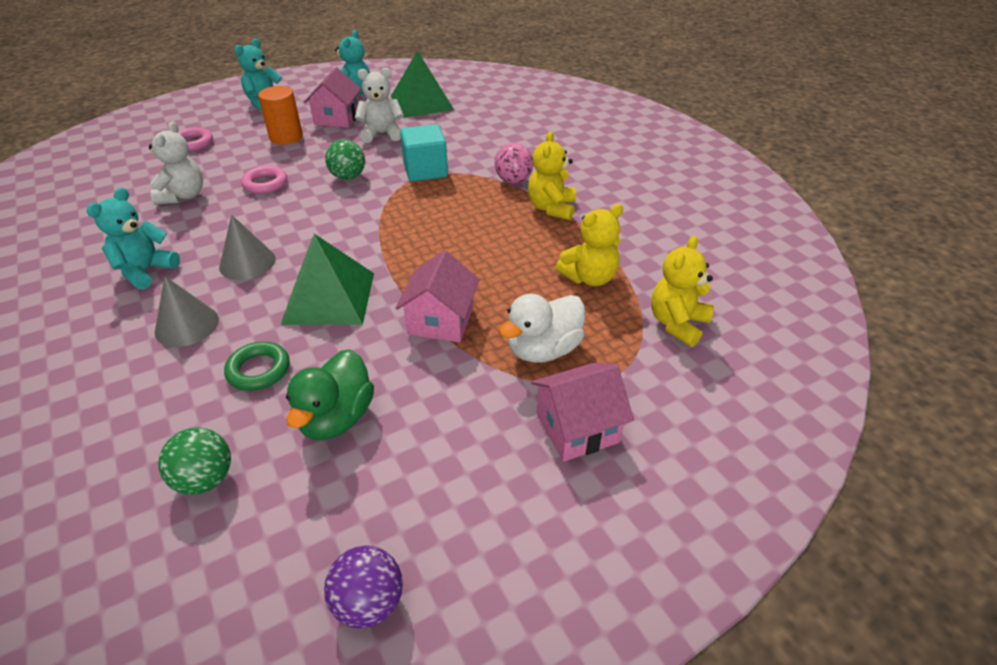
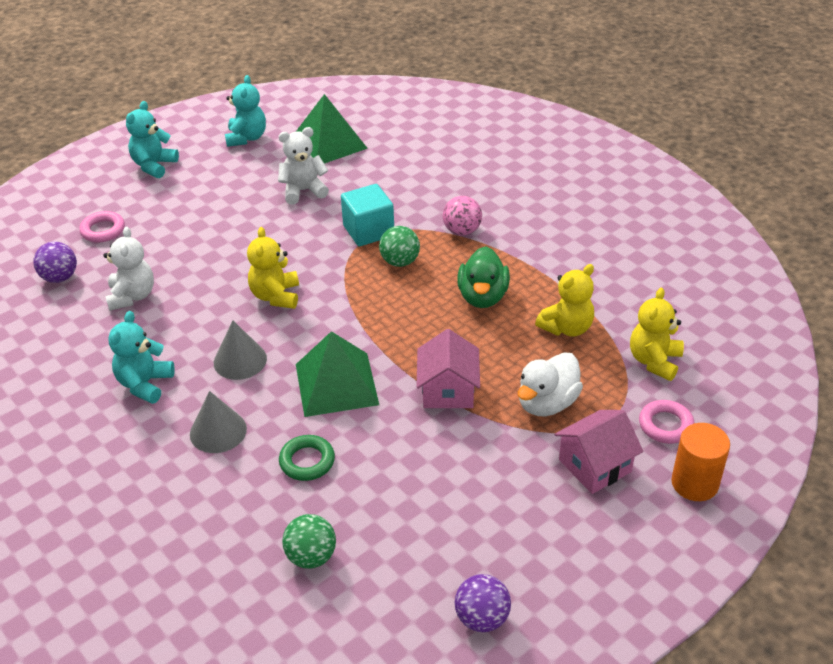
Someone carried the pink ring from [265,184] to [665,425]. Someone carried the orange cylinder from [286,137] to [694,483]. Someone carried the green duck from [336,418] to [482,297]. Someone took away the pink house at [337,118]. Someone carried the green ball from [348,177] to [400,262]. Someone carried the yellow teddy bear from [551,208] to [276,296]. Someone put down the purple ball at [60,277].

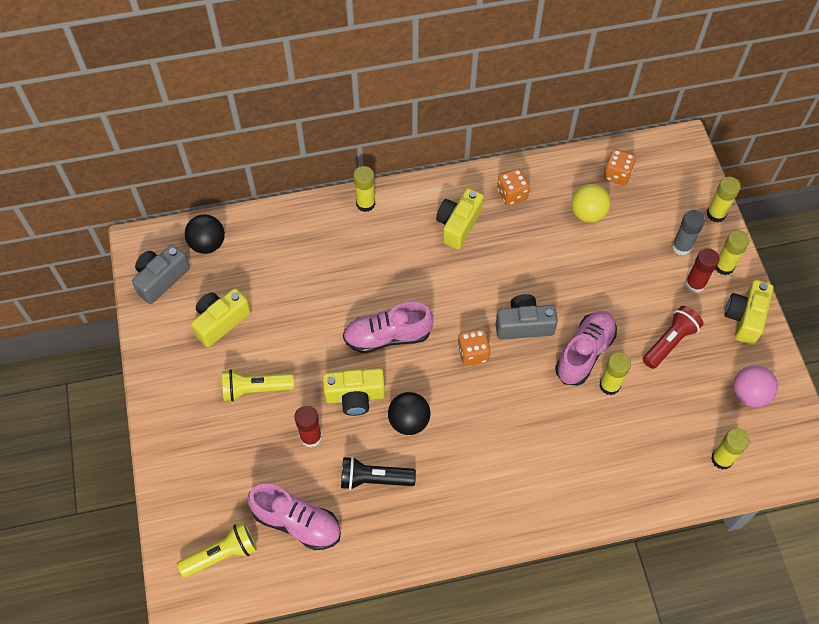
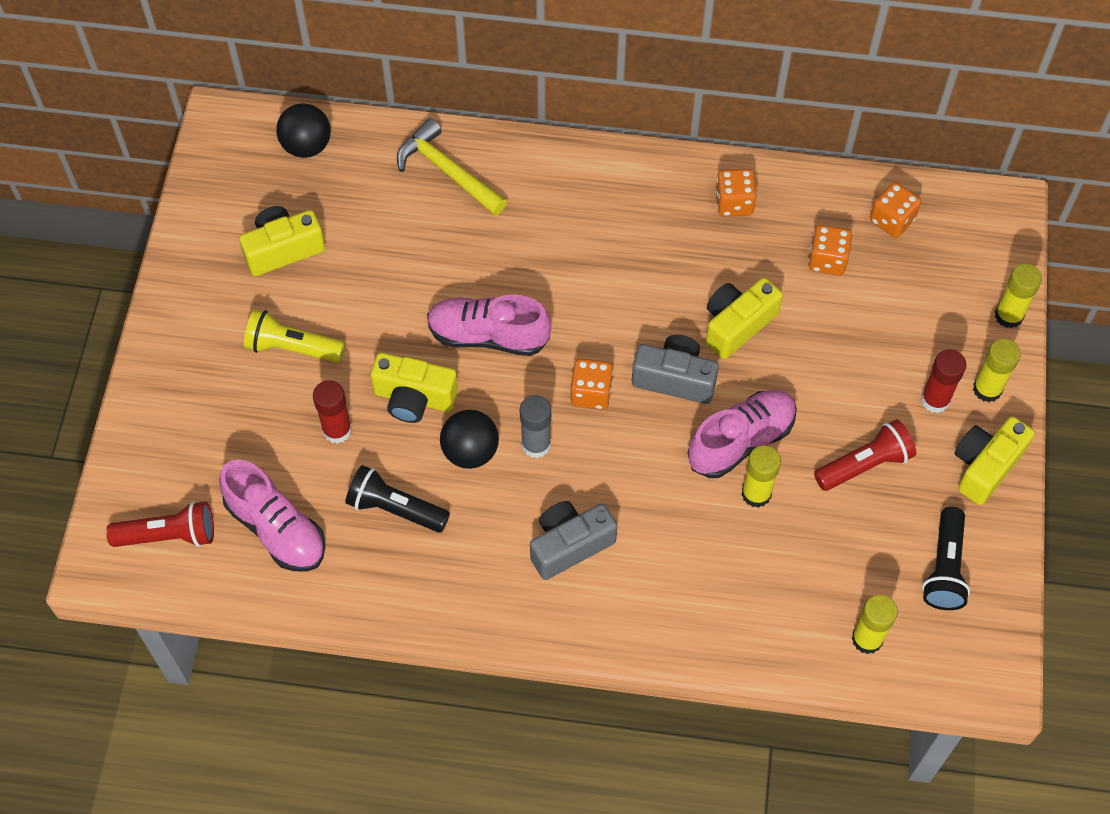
Someone carried the grey camera from [161,279] to [569,545]. Someone repainted the yellow flashlight at [222,554], which became the red flashlight at [169,535]. Someone took away the yellow glue stick at [365,203]. Someone carried the yellow camera from [458,225] to [737,325]. Someone swapped the yellow ball at [588,213] for the orange dice at [827,260]. Someone carried the grey glue stick from [681,247] to [536,444]. Someone swapped the pink ball at [749,394] for the black flashlight at [944,568]. Someone put down the yellow hammer at [447,171].

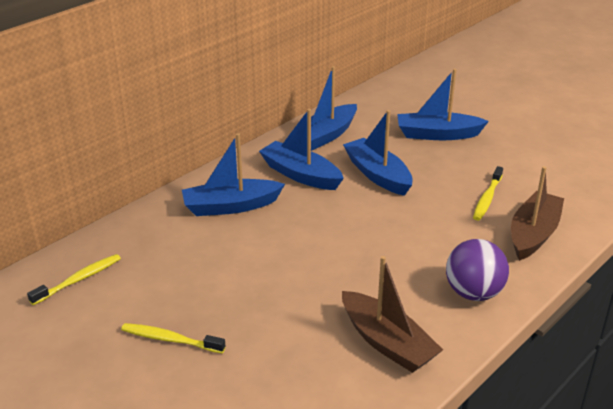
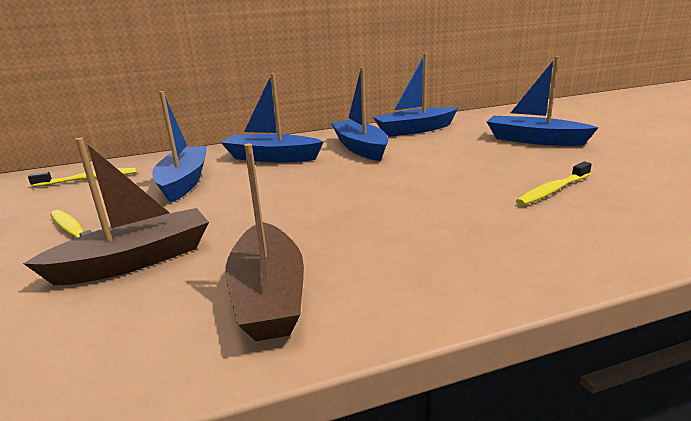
Someone carried the blue boat from [377,175] to [184,182]. Someone took away the purple ball at [473,293]. Someone carried the brown boat from [533,234] to [135,261].

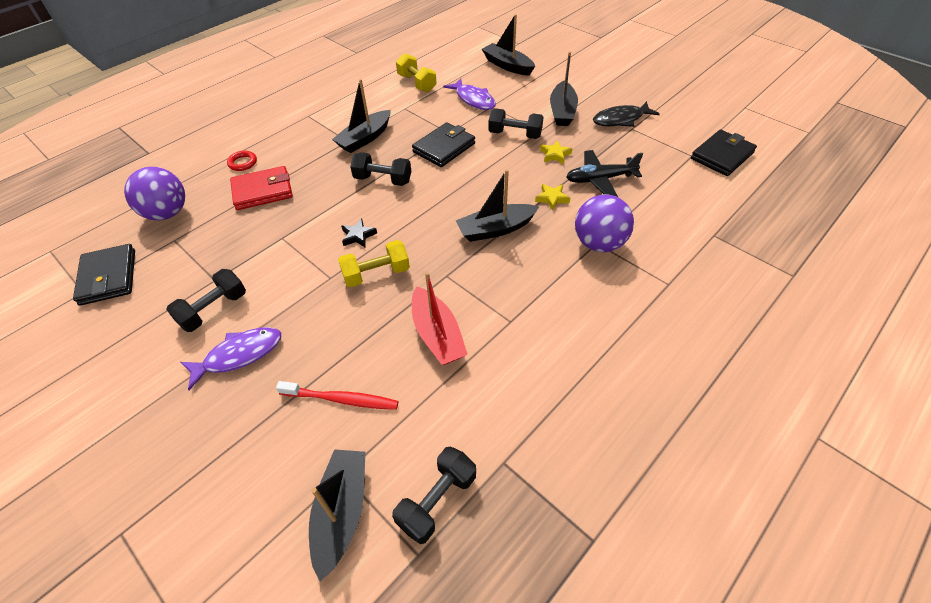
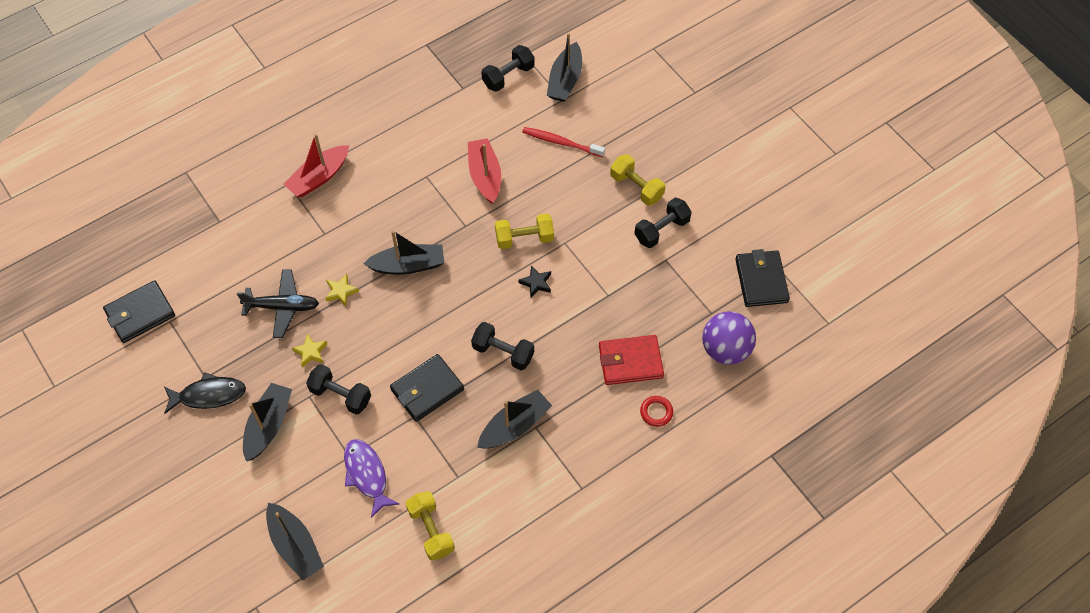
Someone swapped the purple fish at [239,355] for the yellow dumbbell at [636,187]. Someone took away the purple ball at [599,243]. Someone put down the red boat at [319,177].

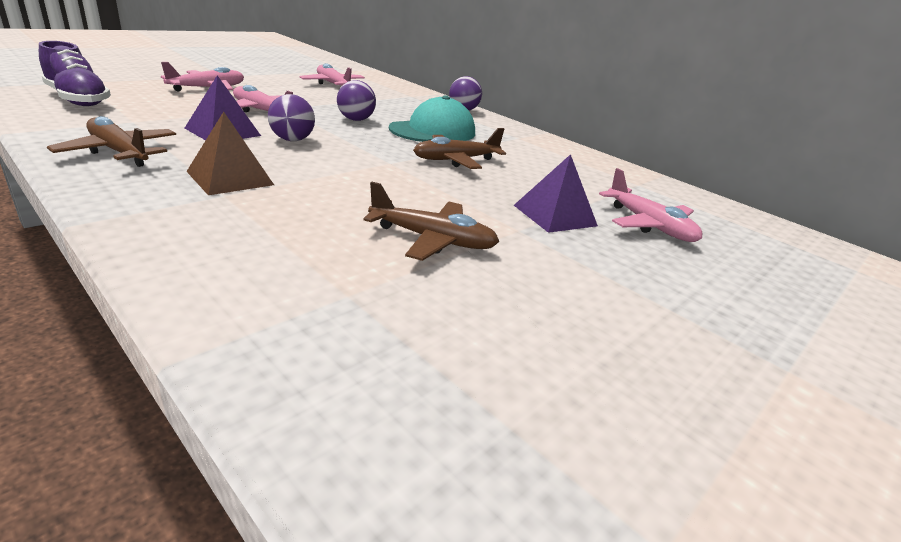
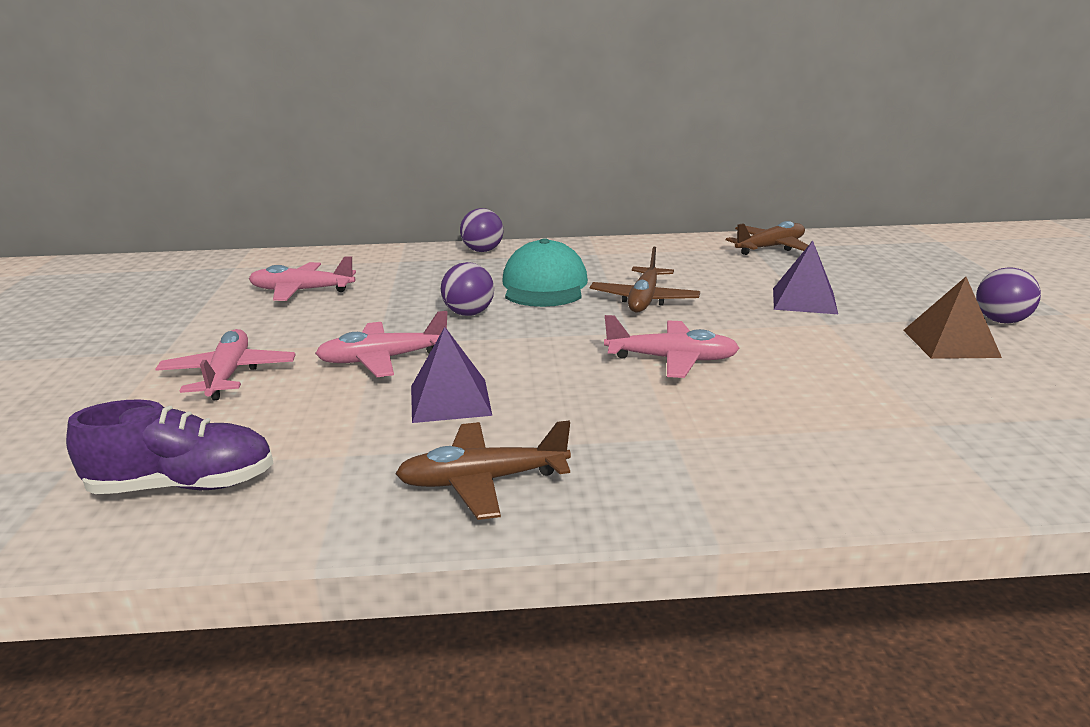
Someone carried the brown pyramid from [230,178] to [950,343]. Someone carried the purple ball from [292,140] to [1001,321]. Someone carried the brown plane from [432,240] to [770,248]. Someone carried the pink plane from [649,225] to [672,359].

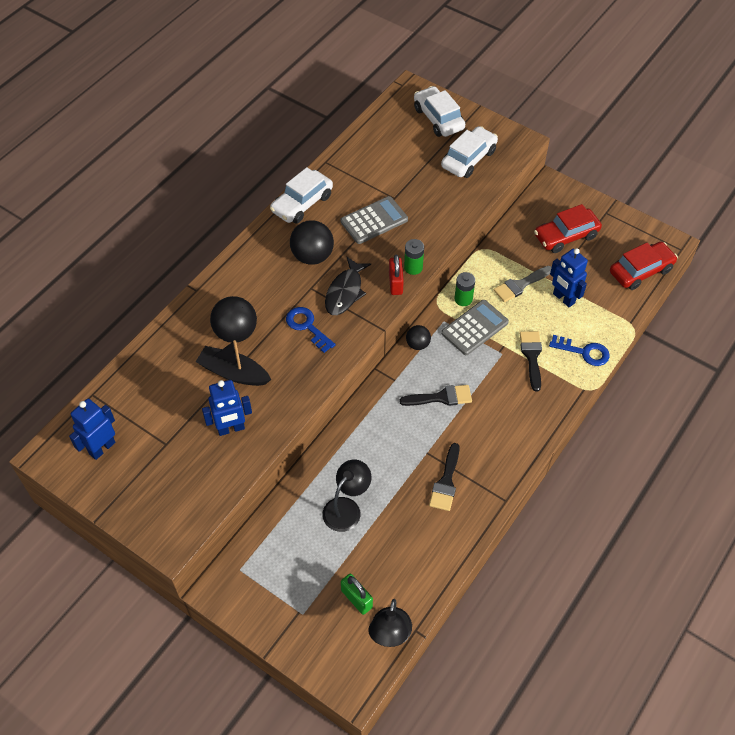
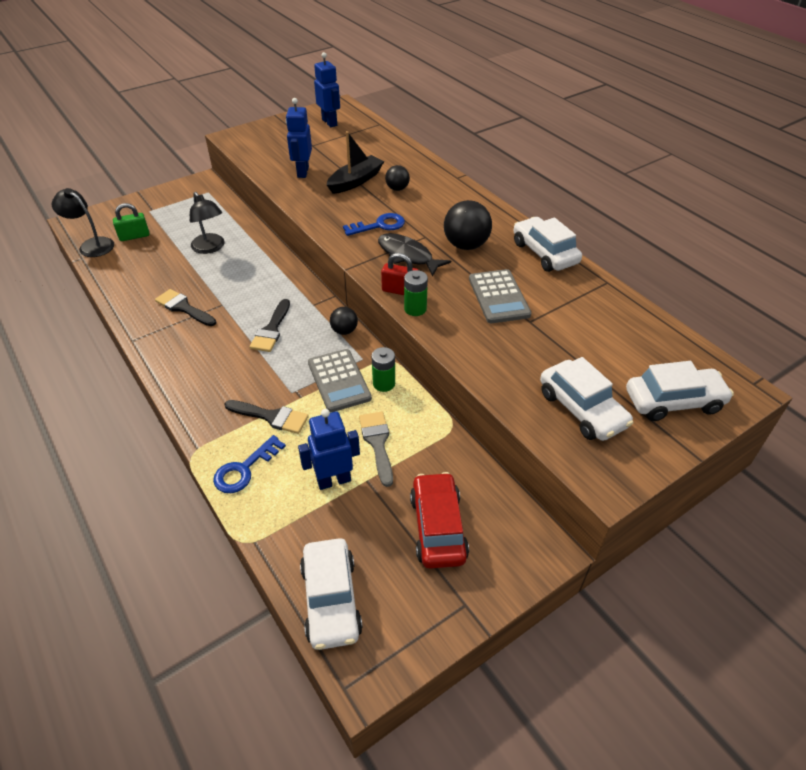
Someone scaled the black ball at [236,332] by 0.57. Someone repainted the red car at [641,271], which became the white car at [331,600].

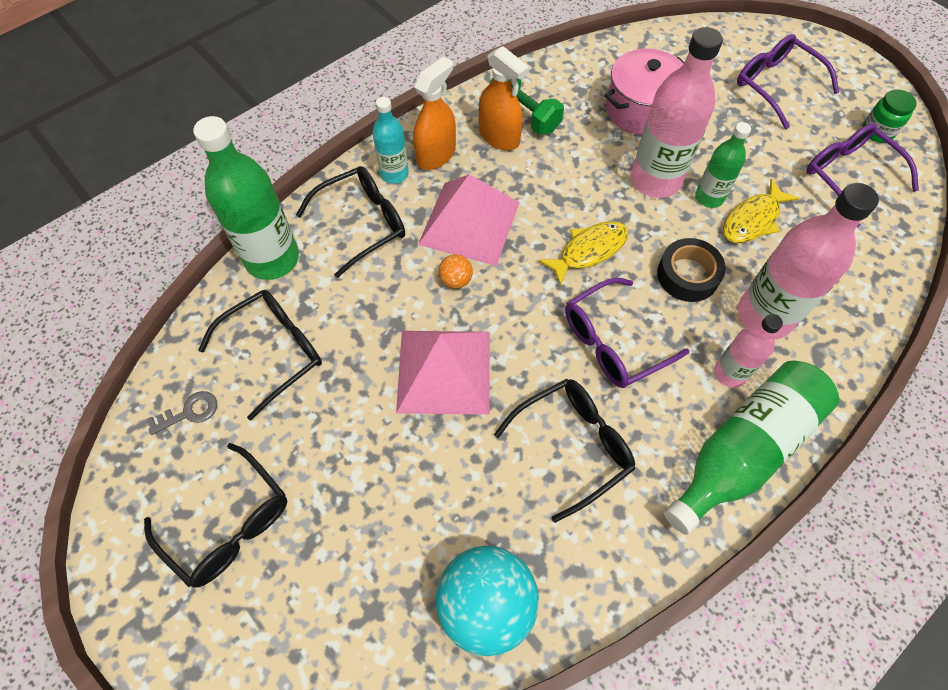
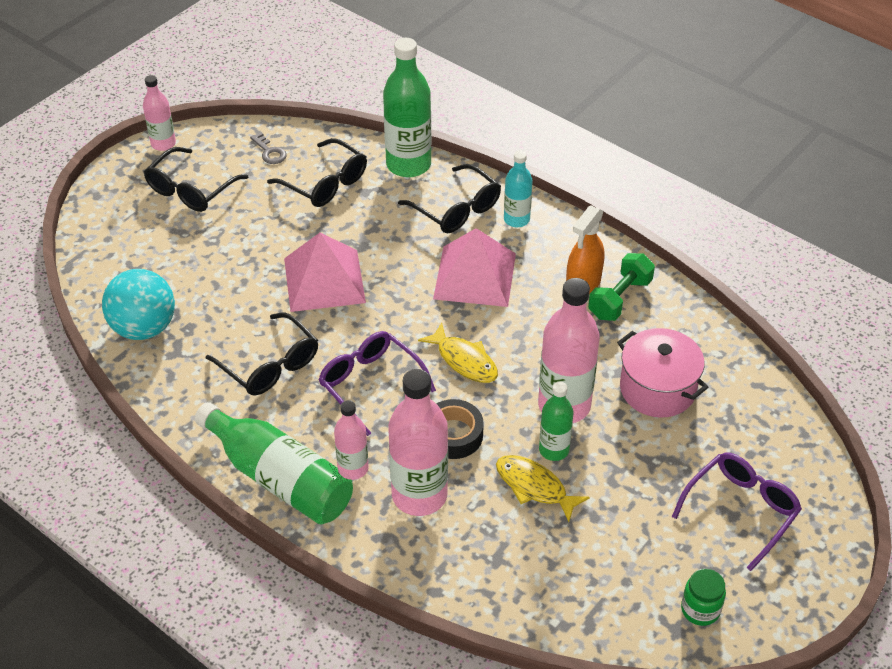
Someone took away the orange spray bottle at [436,155]. Someone took away the orange ball at [456,280]. Someone took away the purple glasses at [848,176]. Someone put down the pink bottle at [163,144].

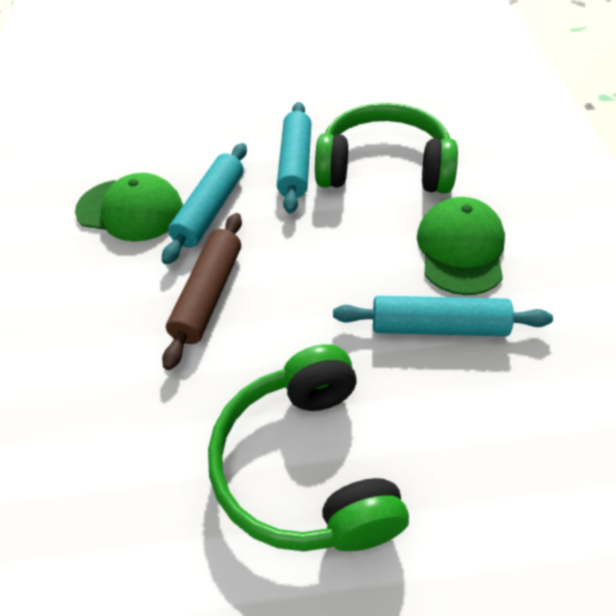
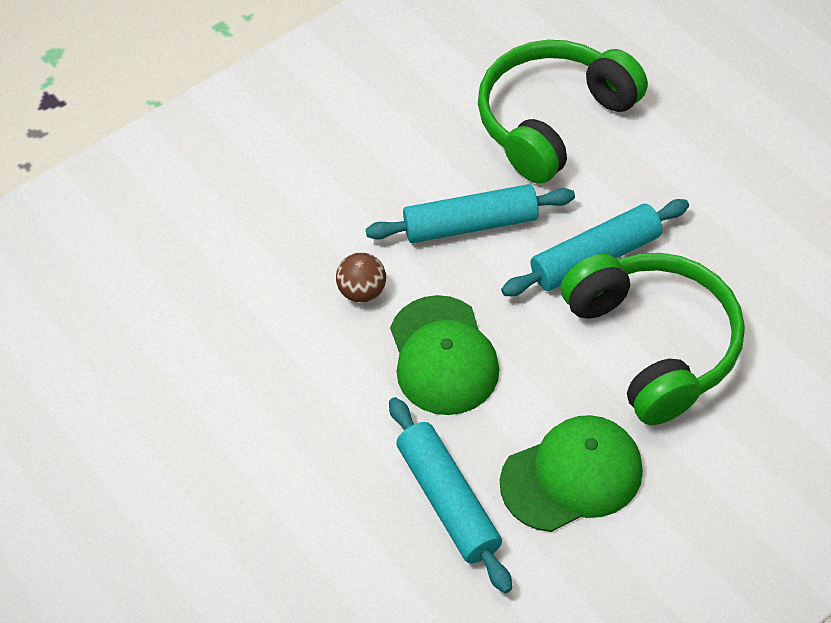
Someone carried the green cap from [130,210] to [443,356]. Someone swapped the brown rolling pin at [208,295] for the brown ball at [362,291]. Someone carried the green headphones from [307,467] to [553,121].

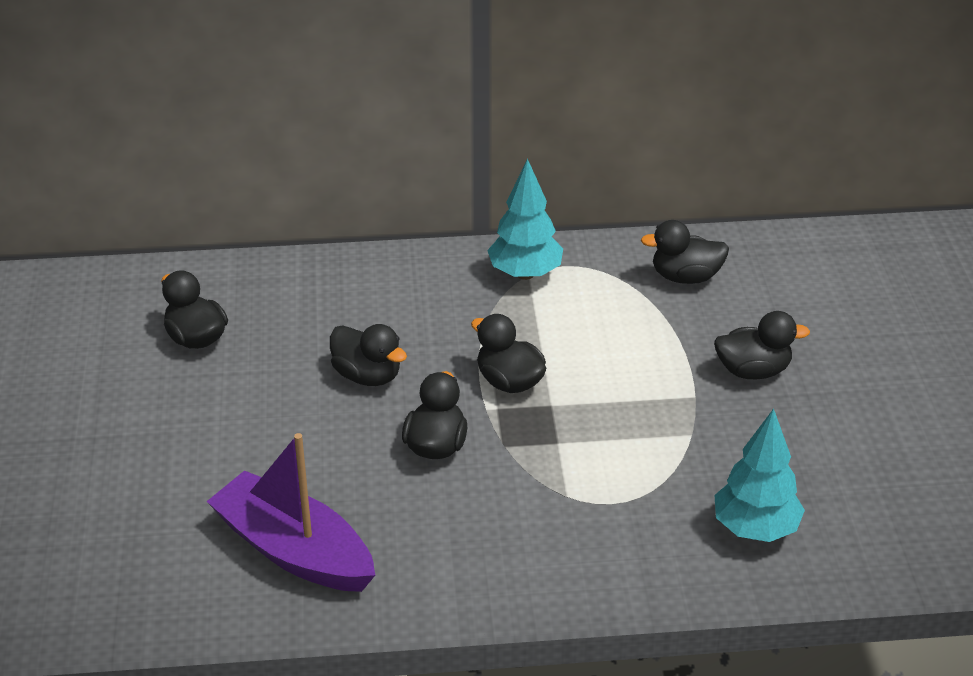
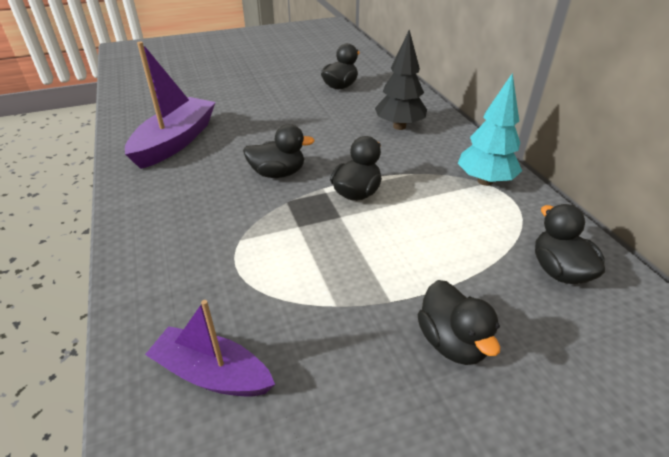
Someone took away the black duck at [367,375]. Someone swapped the turquoise tree at [755,529] for the purple boat at [212,373]. Someone put down the black tree at [399,126].

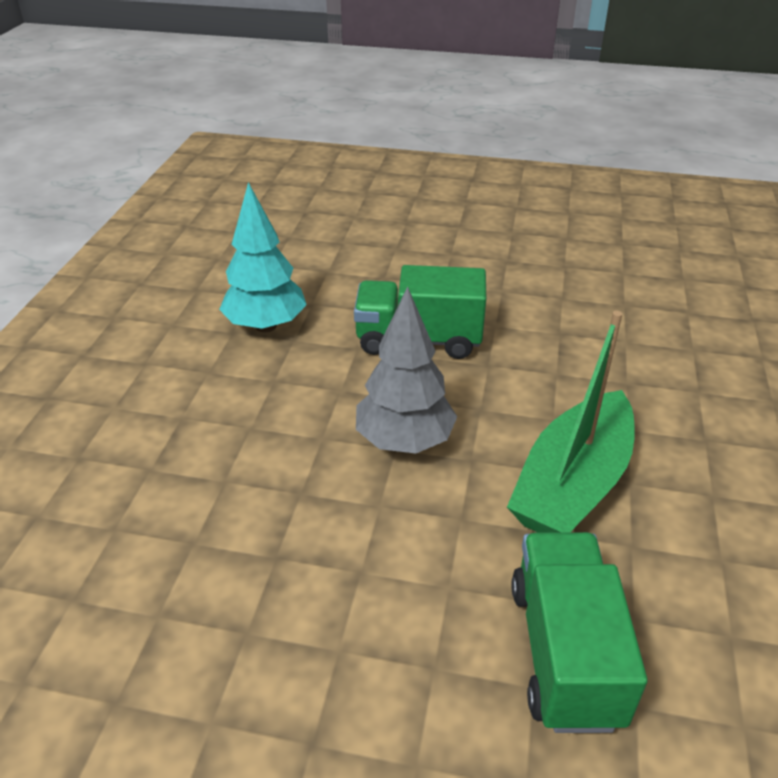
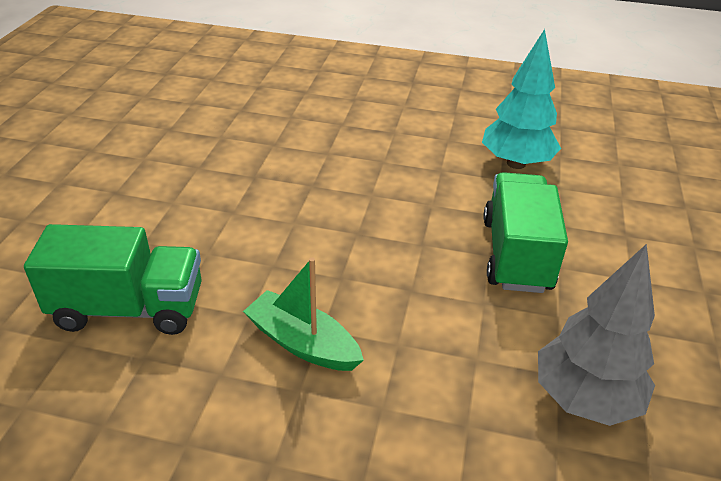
Someone carried the grey tree from [404,441] to [585,399]. Someone scaled the green boat at [572,484] by 0.63.

